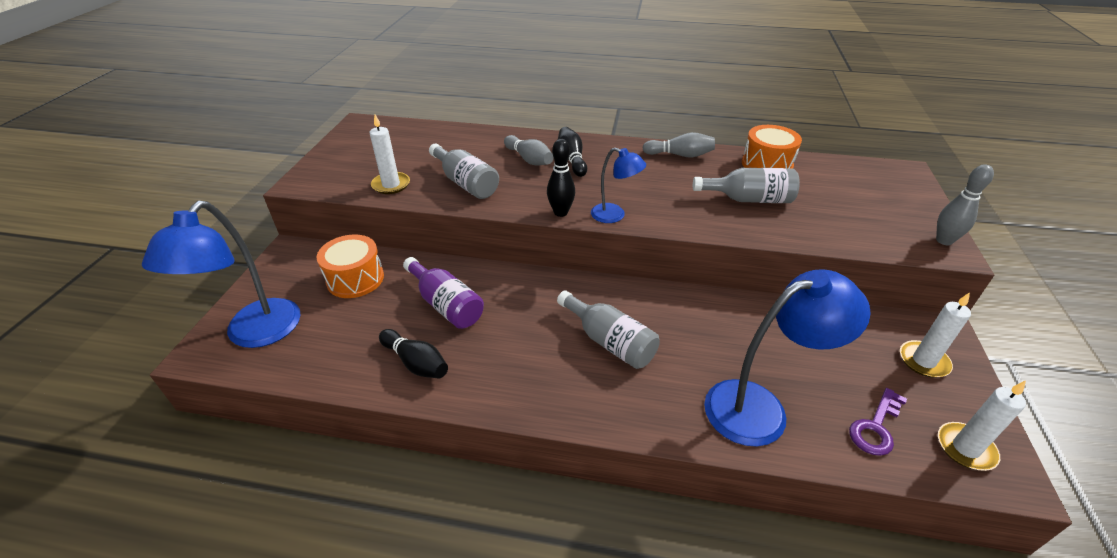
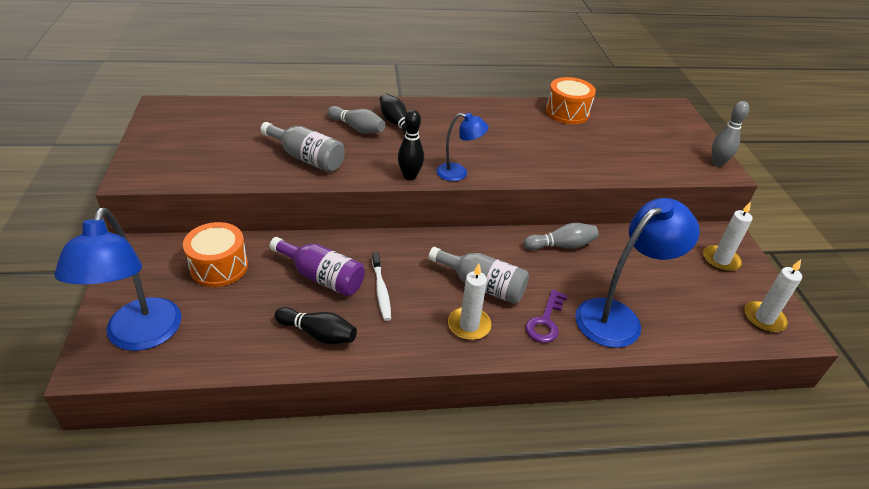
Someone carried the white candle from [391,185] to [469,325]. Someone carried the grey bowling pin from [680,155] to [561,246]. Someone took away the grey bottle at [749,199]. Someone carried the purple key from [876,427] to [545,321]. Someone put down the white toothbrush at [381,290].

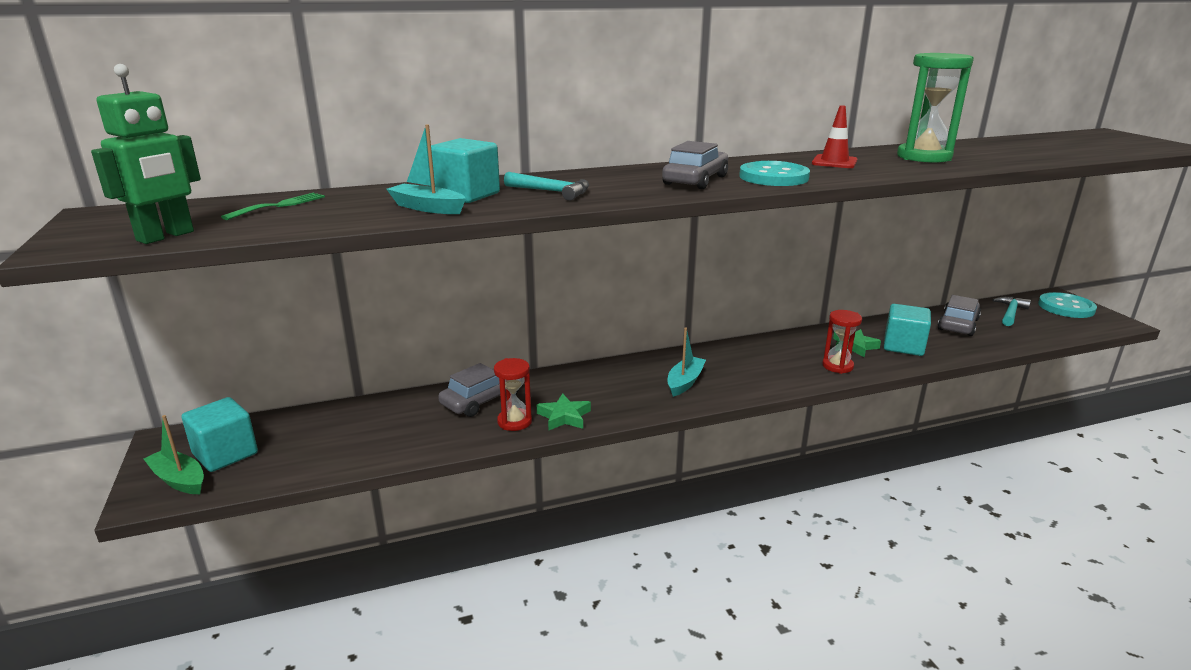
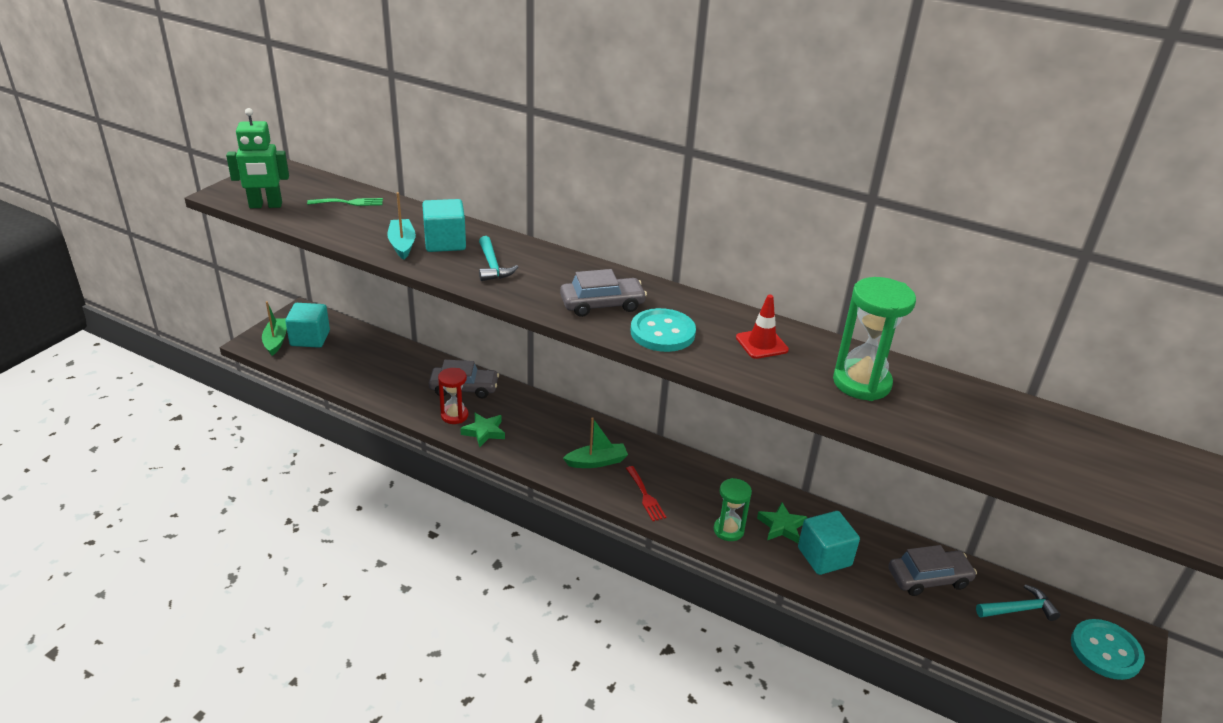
Someone repainted the turquoise boat at [685,382], which became the green boat at [596,462]. Someone repainted the red hourglass at [837,366], which became the green hourglass at [728,530]. Someone put down the red fork at [645,496].

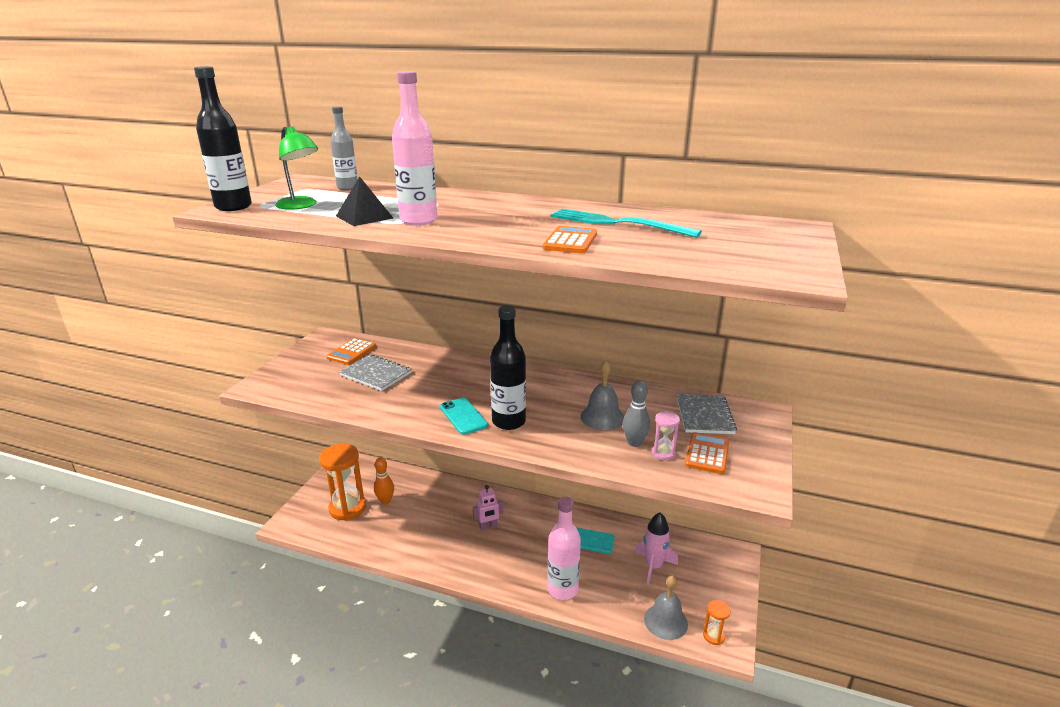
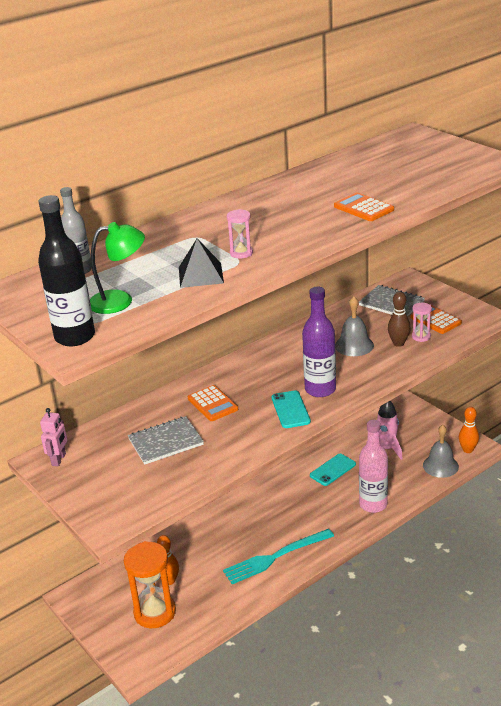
Someone carried the orange calculator from [352,352] to [212,404]. Someone swapped the pink bottle at [418,220] for the pink hourglass at [241,253]. Someone rotated the turquoise phone at [463,416] by 75 degrees clockwise. Someone carried the pink robot from [488,527] to [59,459]. Someone repainted the black bottle at [509,422], which became the purple bottle at [320,389]. Someone carried the turquoise fork from [617,223] to [275,557]. Someone repainted the grey bowling pin at [634,443], which became the brown bowling pin at [398,343]. Someone swapped the orange hourglass at [713,636] for the orange bowling pin at [467,450].

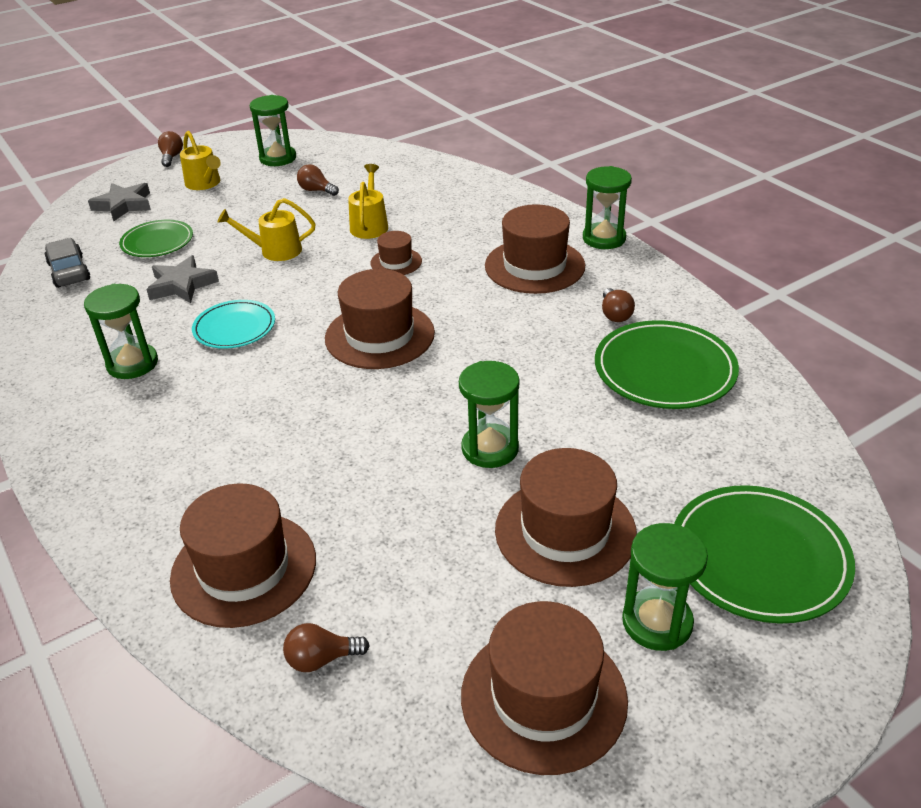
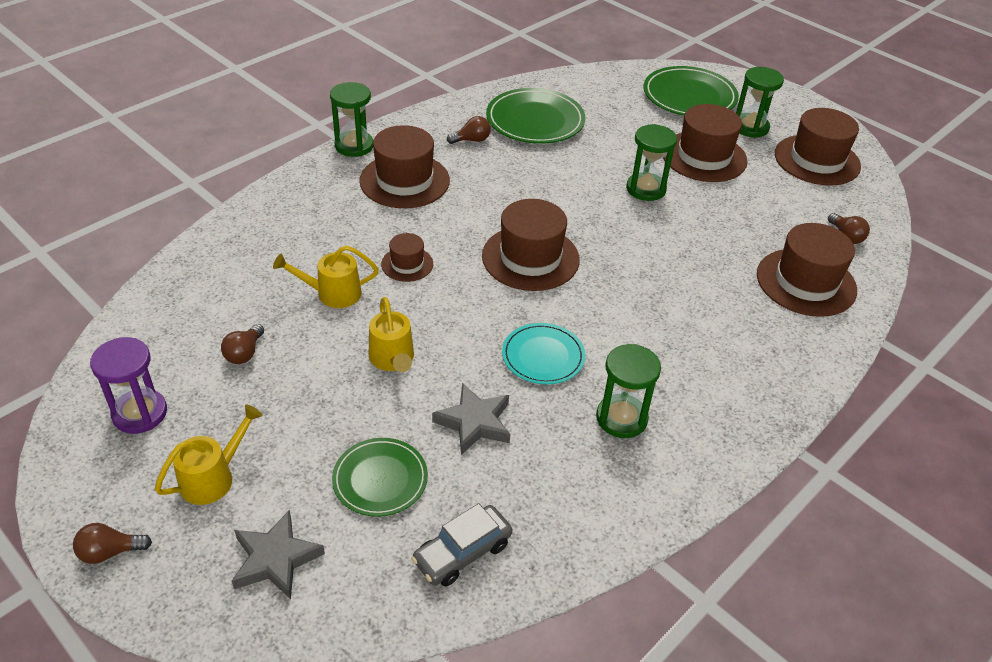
Someone repainted the green hourglass at [278,158], which became the purple hourglass at [140,413].

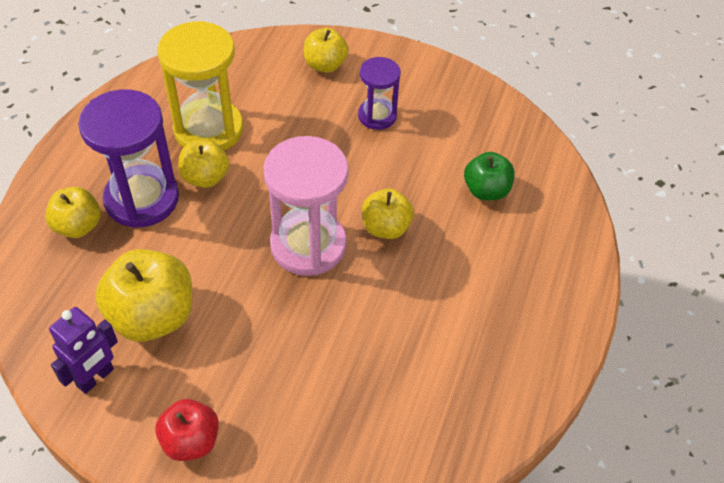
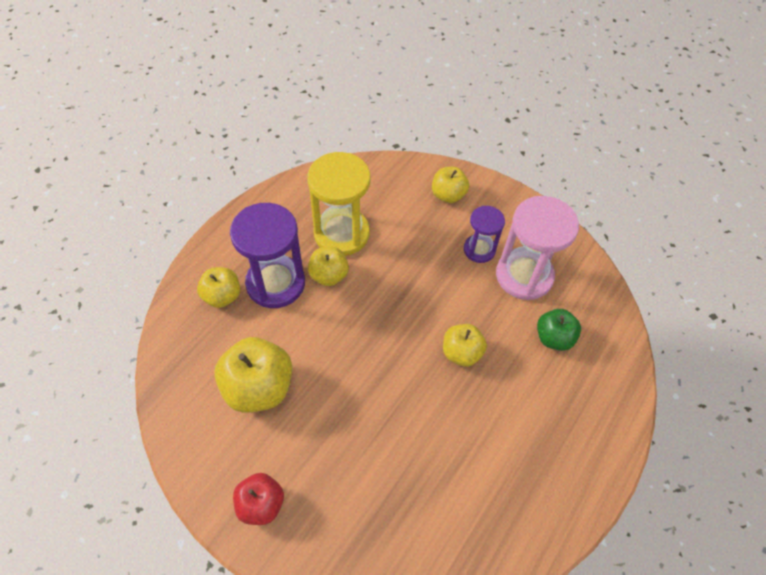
Someone took away the purple robot at [95,378]. Someone carried the pink hourglass from [308,245] to [524,276].

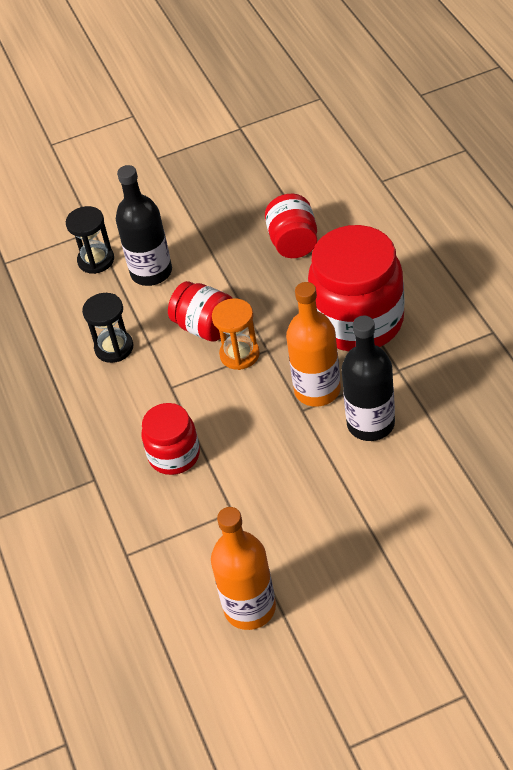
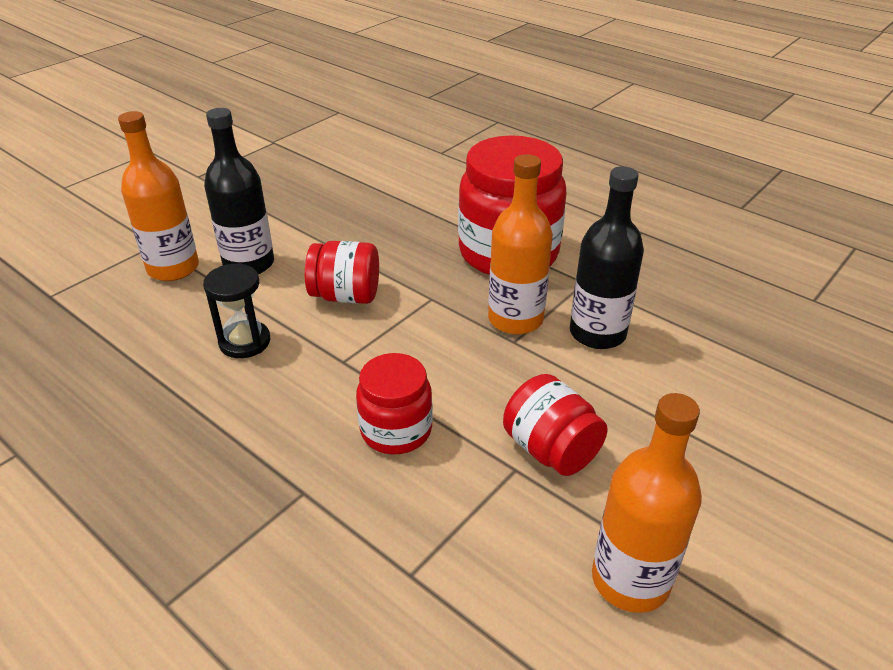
Someone swapped the black hourglass at [96,260] for the orange bottle at [173,268]. Someone took away the orange hourglass at [239,354]. Someone carried the red jar from [293,242] to [550,449].

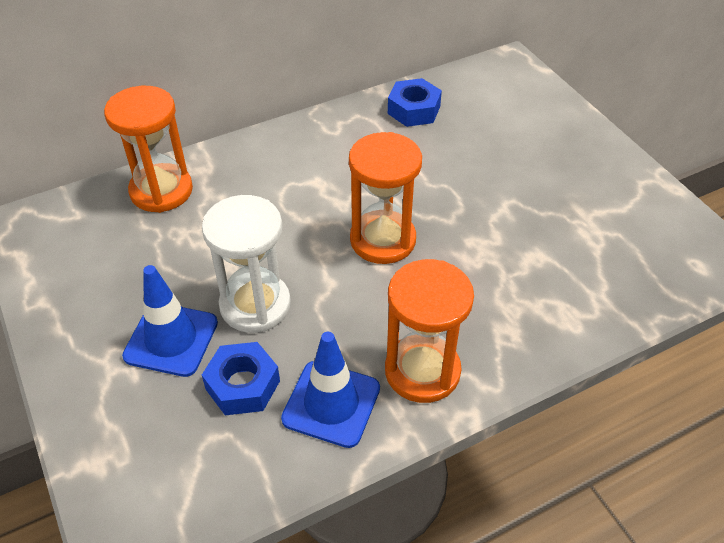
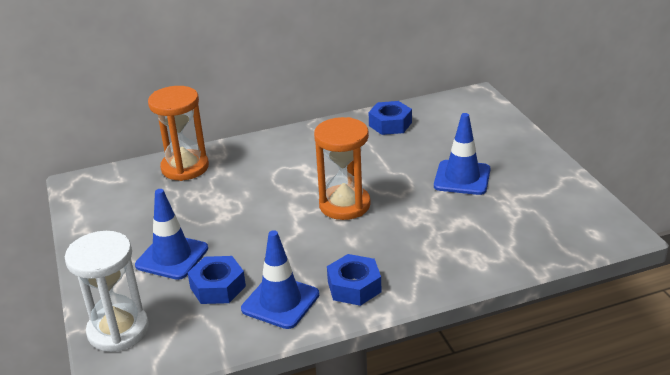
Someone carried the white hourglass from [255,305] to [118,330]. Someone swapped the orange hourglass at [422,371] for the blue nut at [354,287]. Someone put down the blue traffic cone at [462,178].

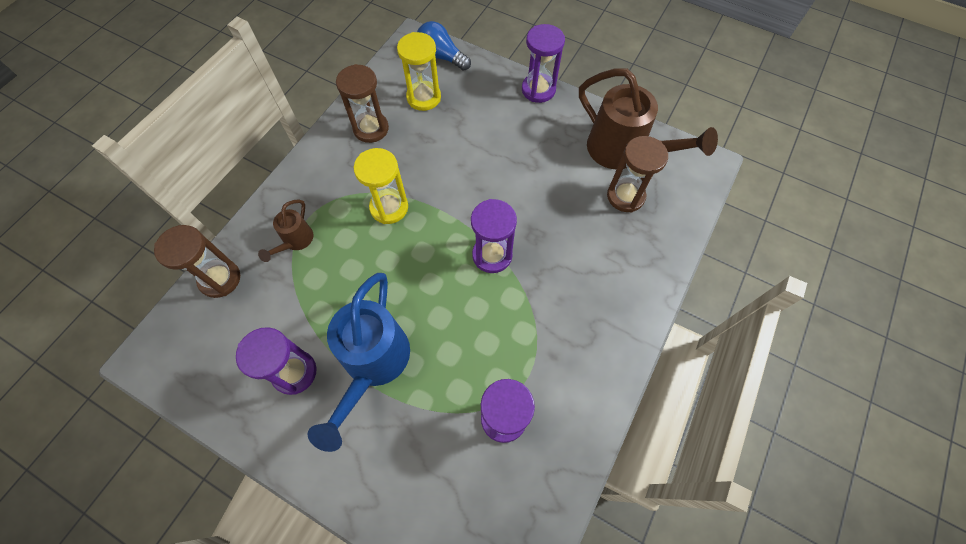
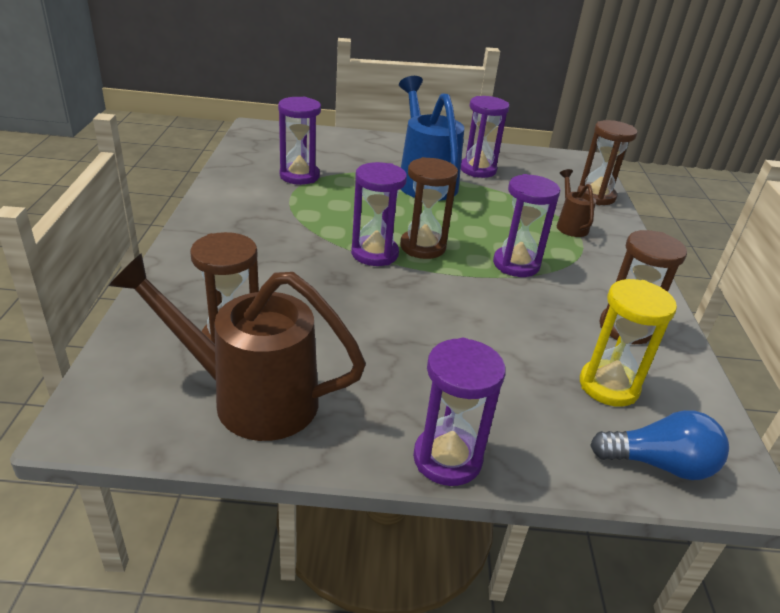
Someone repainted the yellow hourglass at [389,207], which became the purple hourglass at [516,264]. Someone put down the brown hourglass at [422,247].

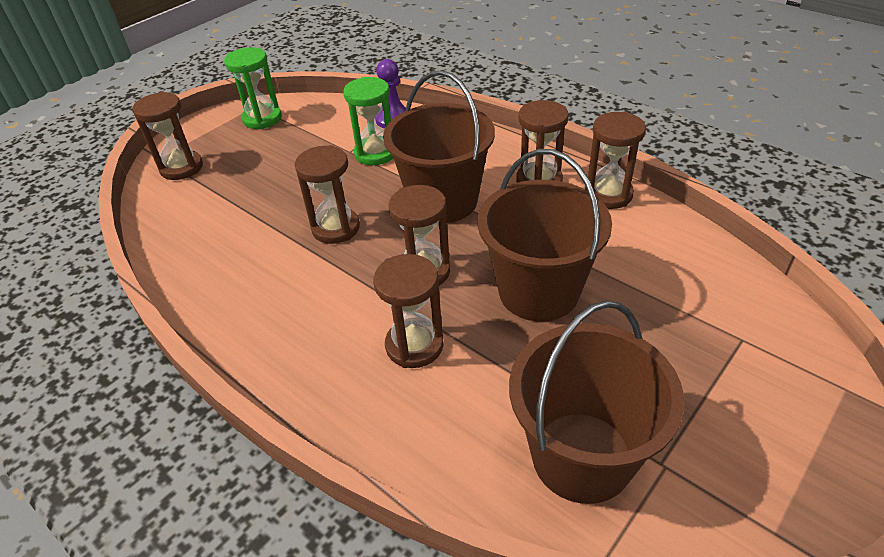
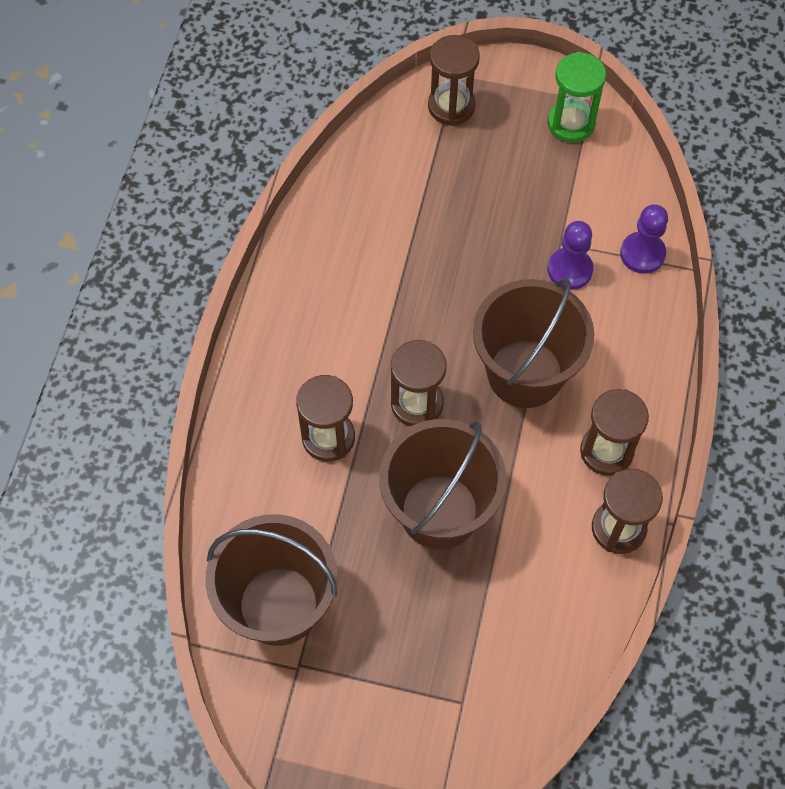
Someone took away the brown hourglass at [336,228]. Someone swapped the green hourglass at [375,153] for the purple pawn at [570,270].

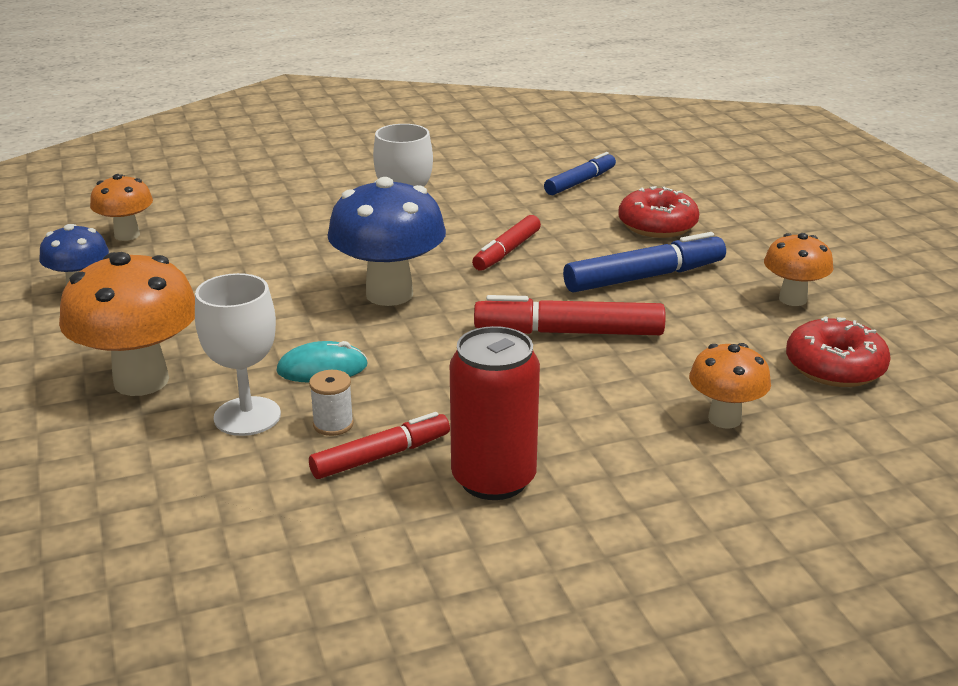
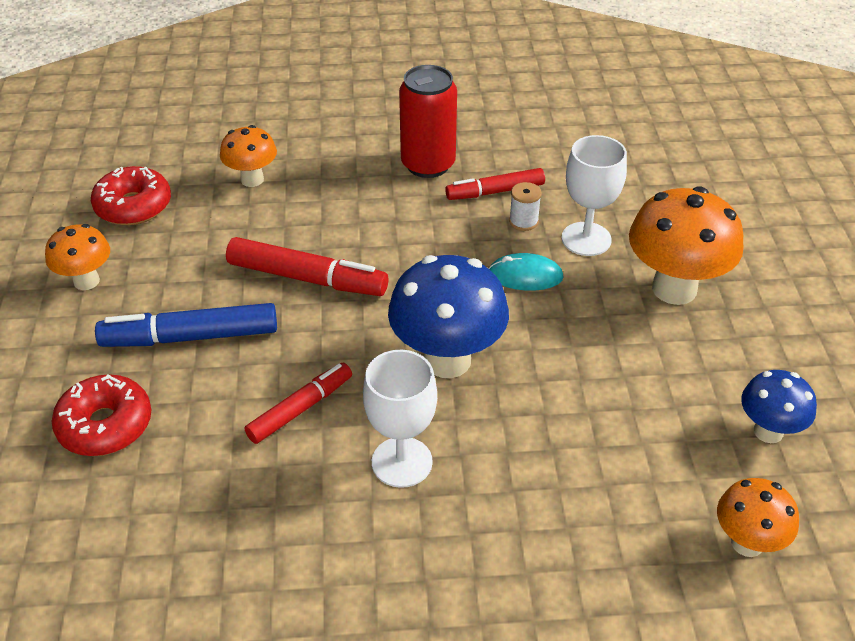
Someone took away the blue marker at [580,182].

